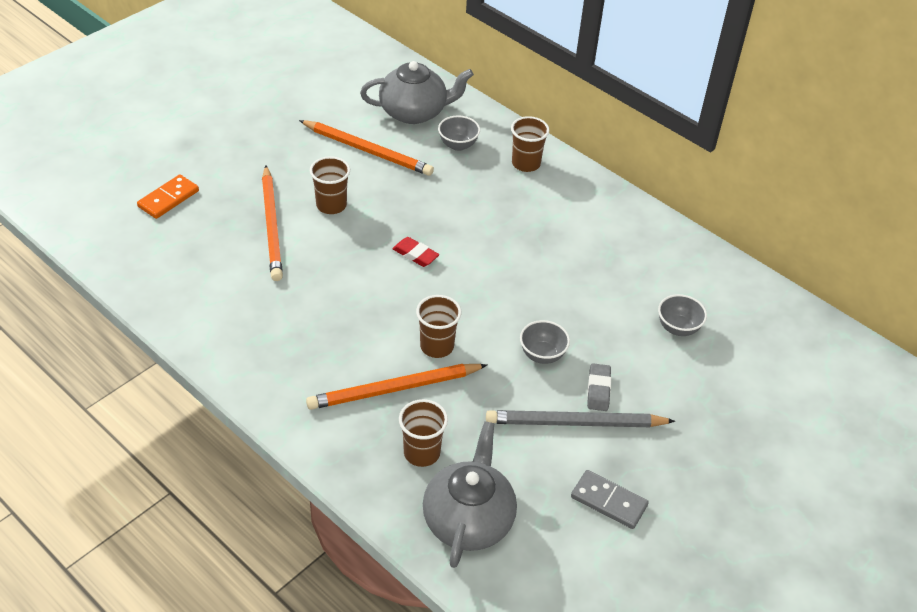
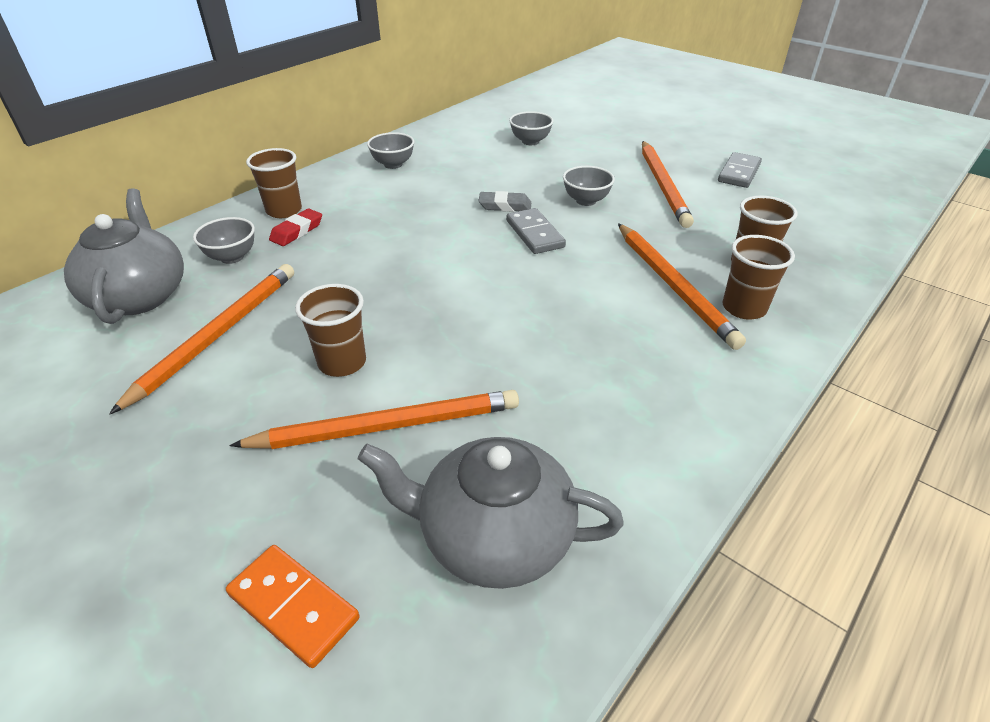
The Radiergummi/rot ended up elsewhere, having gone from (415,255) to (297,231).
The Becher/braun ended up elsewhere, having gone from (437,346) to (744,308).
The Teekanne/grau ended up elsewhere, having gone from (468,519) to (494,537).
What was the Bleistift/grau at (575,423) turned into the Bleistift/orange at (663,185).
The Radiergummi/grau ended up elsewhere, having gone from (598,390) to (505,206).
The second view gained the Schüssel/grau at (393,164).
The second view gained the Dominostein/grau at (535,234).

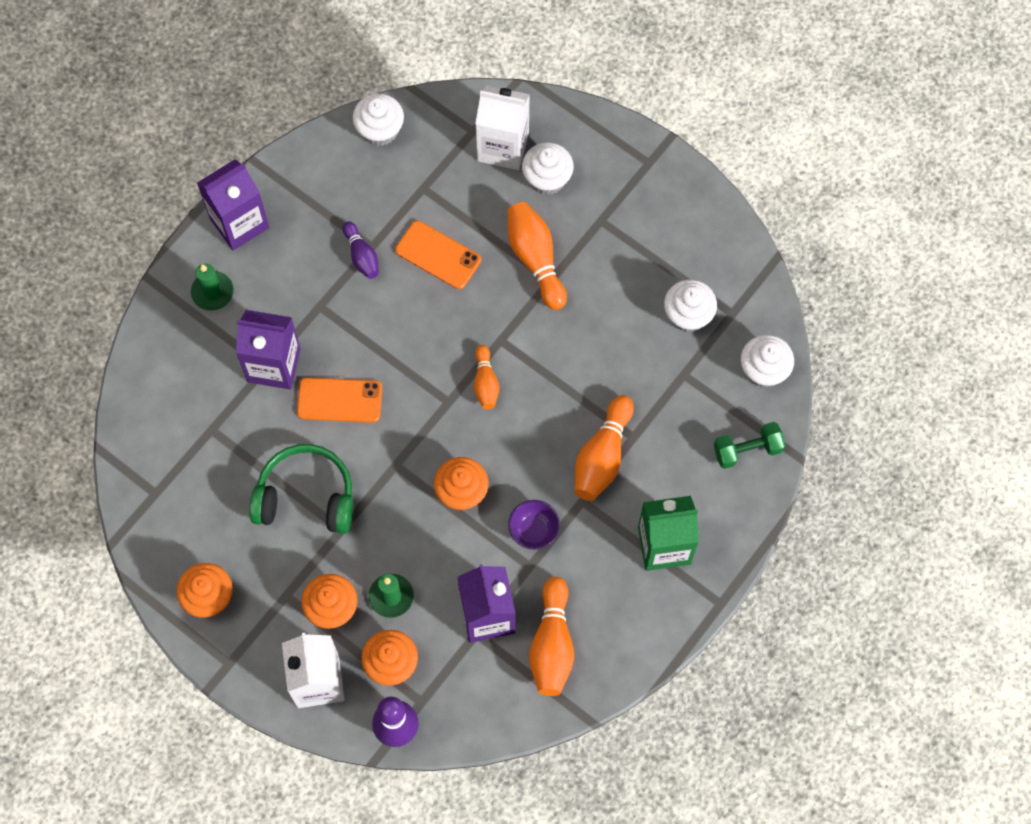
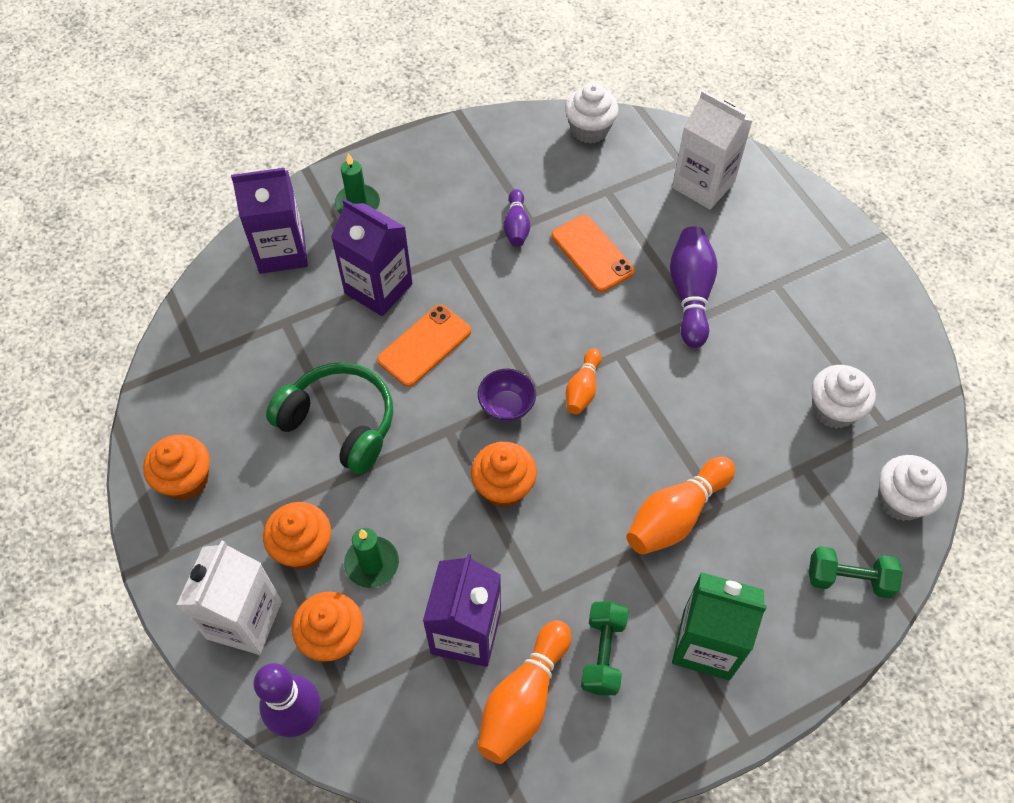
The Getränkekarton/lila ended up elsewhere, having gone from (239,223) to (281,251).
The Handy/orange at (339,400) ended up facing another way, 75 degrees counterclockwise from before.
What was the Bowlingkegel/orange at (535,259) turned into the Bowlingkegel/lila at (690,294).
The Schüssel/lila ended up elsewhere, having gone from (533,531) to (506,407).
The second view lost the Muffin/weiß at (547,179).
The second view gained the Hantel/grün at (603,654).

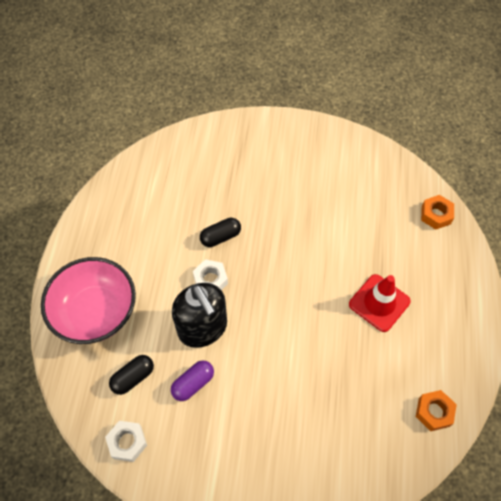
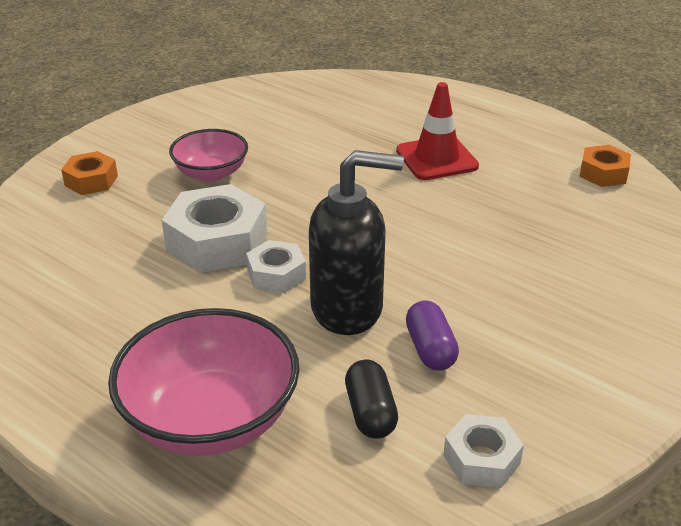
Where the Kapsel/schwarz stood at (220,237), the Sechskantmutter/weiß came to stand at (217,242).
The Sechskantmutter/orange ended up elsewhere, having gone from (436,215) to (91,181).
The second view gained the Schüssel/rosa at (211,173).

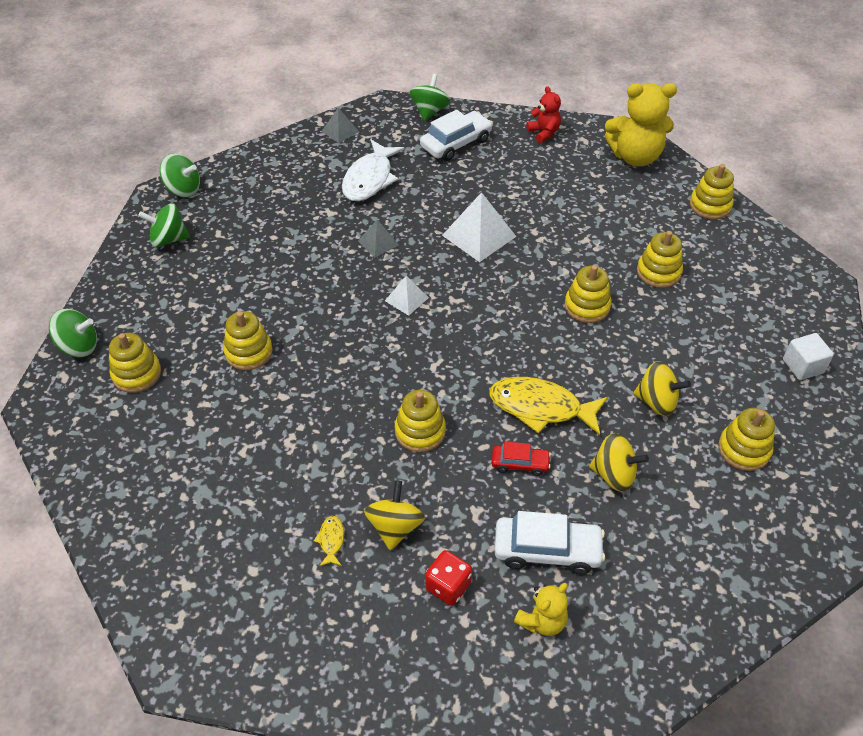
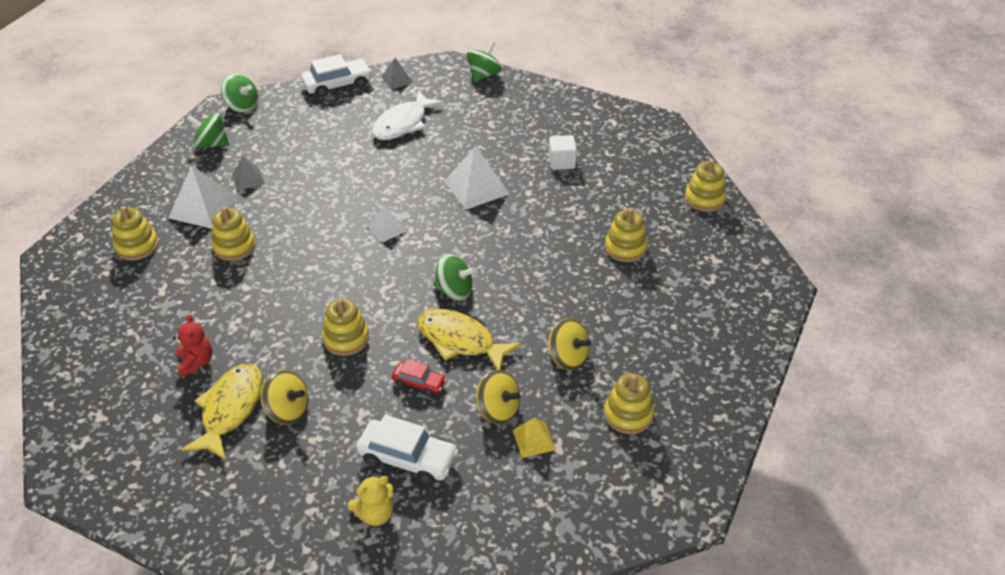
The Kreisel/grün ended up elsewhere, having gone from (79,346) to (454,291).
The size of the Fisch/gelb at (331,540) changed by a factor of 2.32.
The Pyramide/grau ended up elsewhere, having gone from (378,243) to (248,179).
The Kreisel/gelb at (395,527) ended up facing another way, 90 degrees clockwise from before.
The Auto/weiß ended up elsewhere, having gone from (456,143) to (338,85).
The second view lost the Spielwürfel/rot at (448,586).
The Teddybär/rot ended up elsewhere, having gone from (544,133) to (196,363).
The second view lost the Stapelspielzeug/gelb at (587,306).
The second view lost the Teddybär/gelb at (635,157).
The Kubus/weiß ended up elsewhere, having gone from (803,366) to (561,162).
The second view gained the Pyramide/weiß at (203,207).
The second view gained the Pyramide/gelb at (533,440).

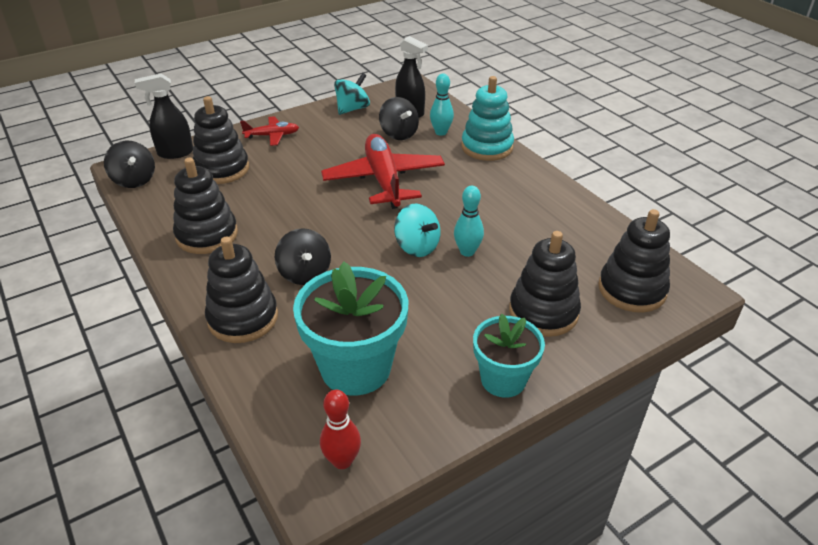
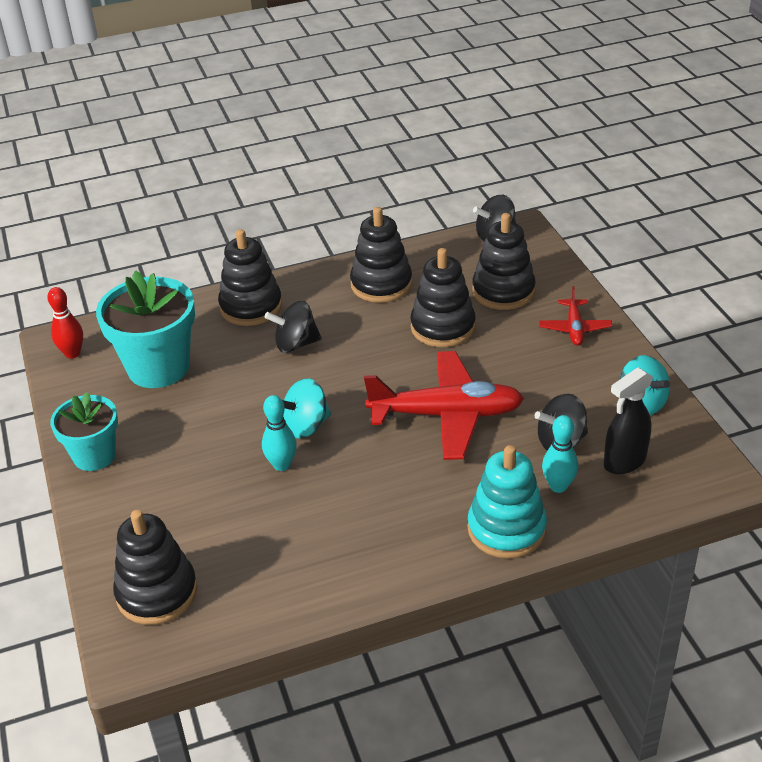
The second view lost the Sprühflasche/schwarz at (175,153).
The Stapelspielzeug/schwarz ended up elsewhere, having gone from (543,312) to (443,327).

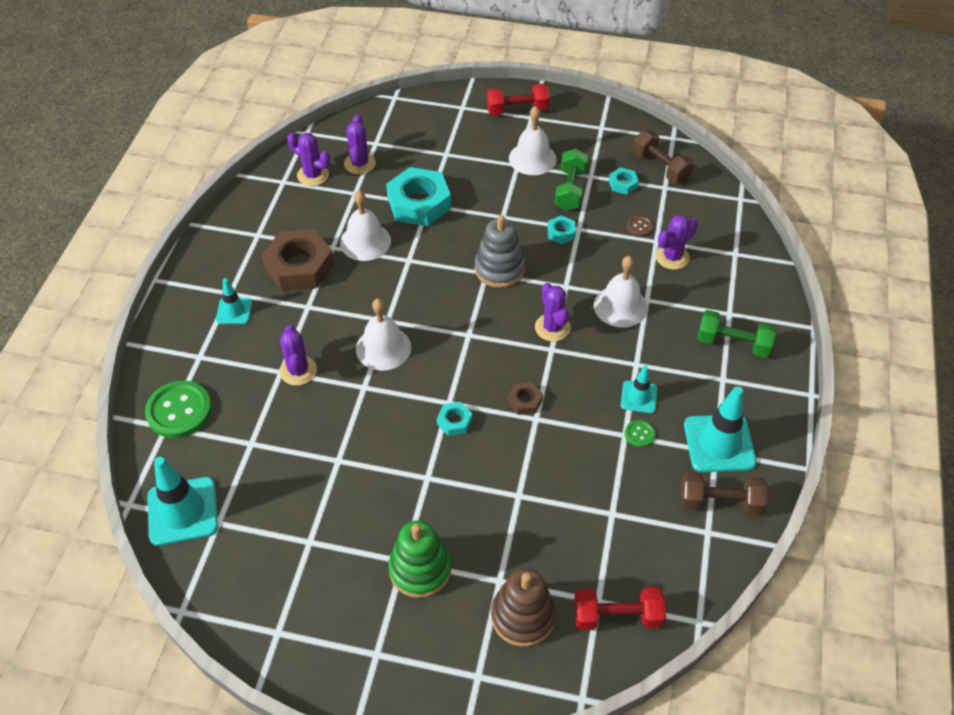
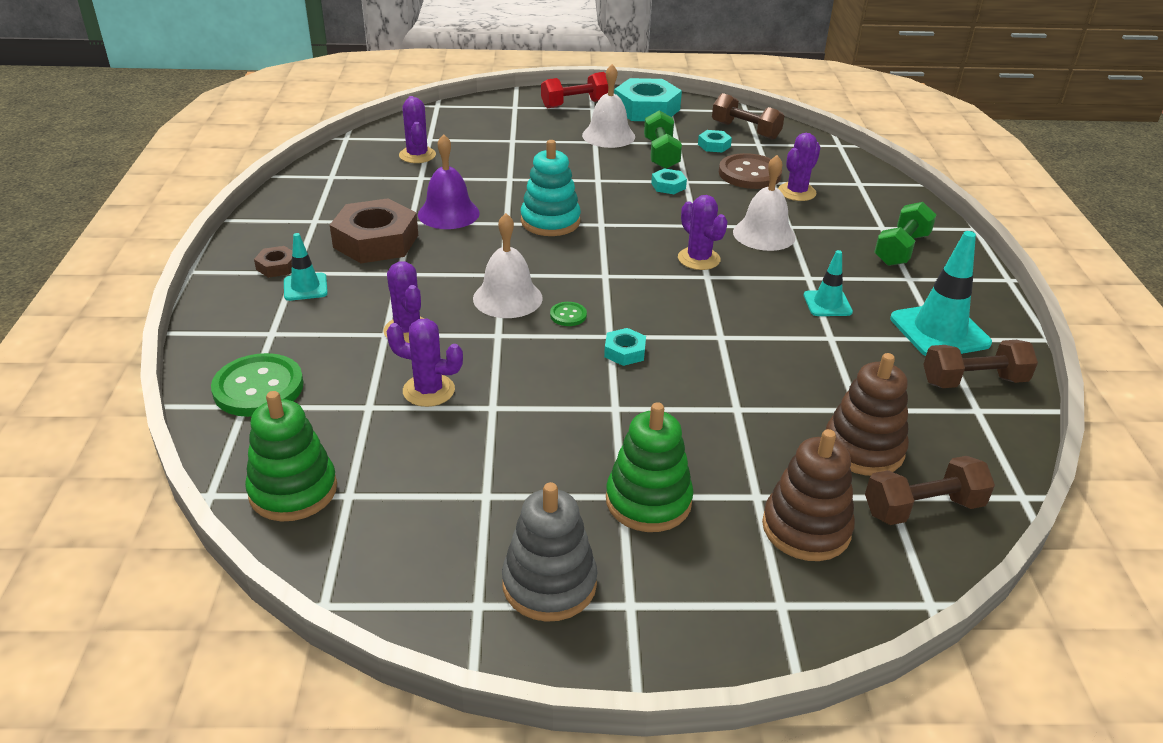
Where the Leitkegel/türkis stood at (183,511), the Stapelspielzeug/grün came to stand at (293,490).
The Kaktus/lila ended up elsewhere, having gone from (313,175) to (428,390).
What was the Glocke/weiß at (365,241) turned into the Glocke/lila at (448,213).
The Sechskantmutter/türkis ended up elsewhere, having gone from (419,203) to (646,109).
The Stapelspielzeug/grau ended up elsewhere, having gone from (499,269) to (549,584).
The Sechskantmutter/braun ended up elsewhere, having gone from (525,401) to (277,266).
What was the Hantel/rot at (617,616) turned into the Hantel/braun at (922,508).
The Knopf/grün ended up elsewhere, having gone from (639,434) to (568,315).
The size of the Knopf/braun at (639,227) changed by a factor of 2.14.
The Hantel/grün at (733,343) ended up facing another way, 60 degrees counterclockwise from before.
The second view gained the Stapelspielzeug/türkis at (550,221).
The second view gained the Stapelspielzeug/braun at (863,448).

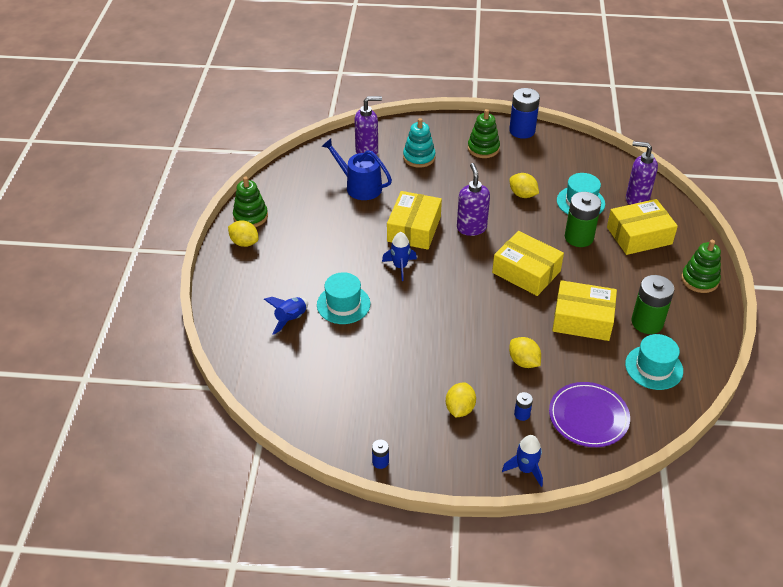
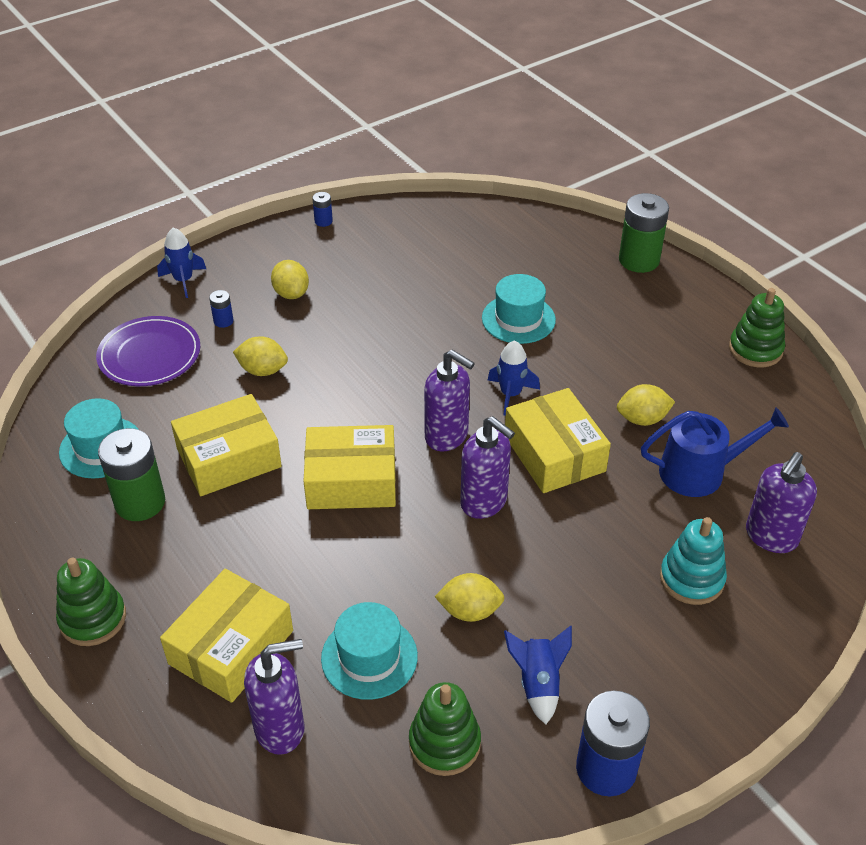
The Zitrone/gelb ended up elsewhere, having gone from (244,243) to (642,419).
The Rakete/blau ended up elsewhere, having gone from (290,319) to (538,683).
The Stapelspielzeug/grün ended up elsewhere, having gone from (483,148) to (444,743).
The Batterie/grün ended up elsewhere, having gone from (579,237) to (639,260).
The second view gained the Seifenspender/lila at (447,436).

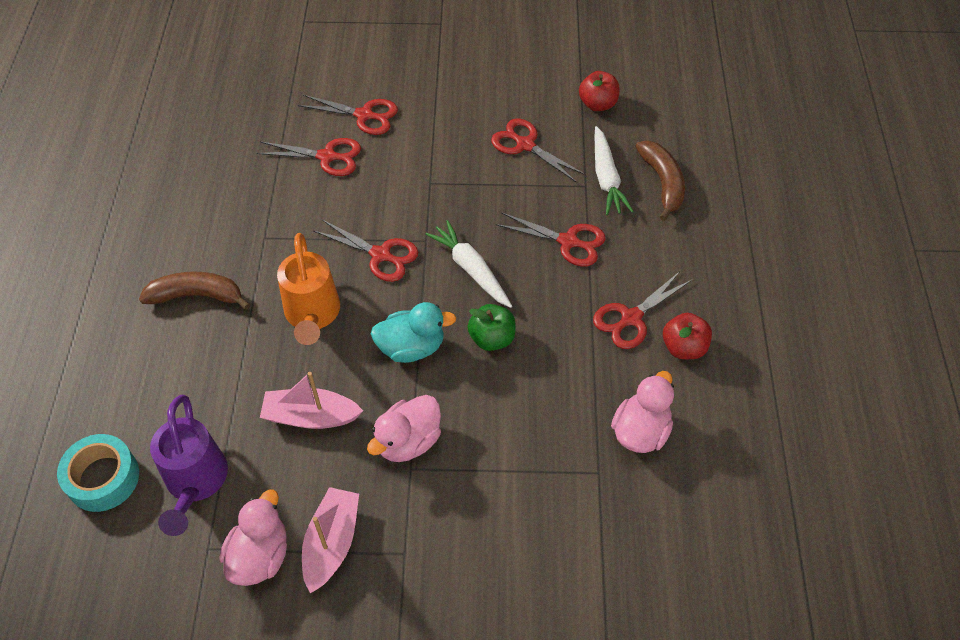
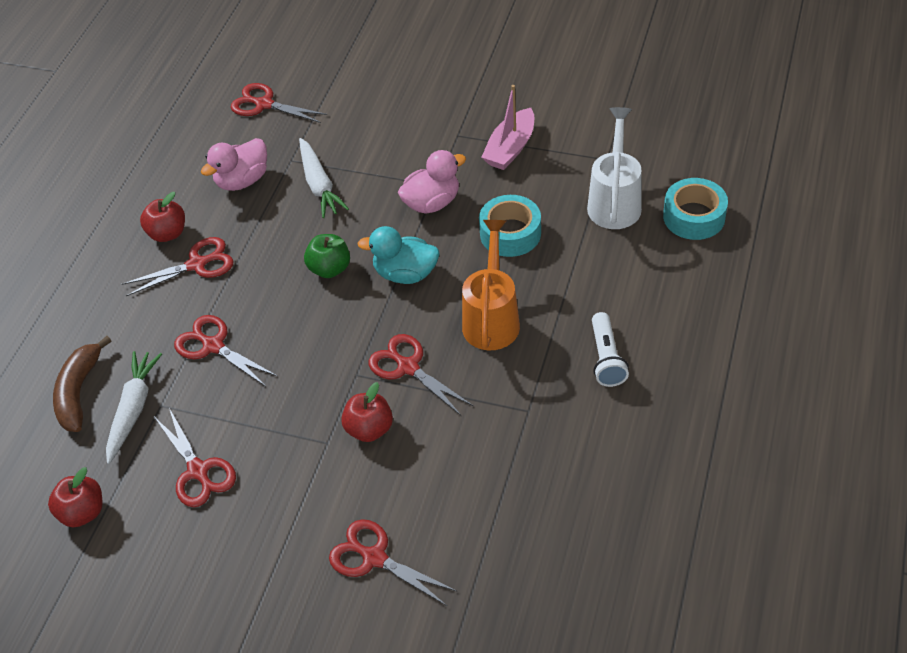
Where the Banane/braun stood at (197,296), the Taschenlampe/weiß came to stand at (606,358).
What was the Gießkanne/lila at (195,483) turned into the Gießkanne/weiß at (614,202).
The second view lost the Ente/rosa at (260,555).
The Schere/rot ended up elsewhere, having gone from (327,157) to (264,104).
Where the Boot/rosa stood at (310,416), the Klebeband/türkis came to stand at (510,233).
The Karotte/weiß ended up elsewhere, having gone from (471,269) to (319,185).
The second view gained the Apfel/rot at (369,429).

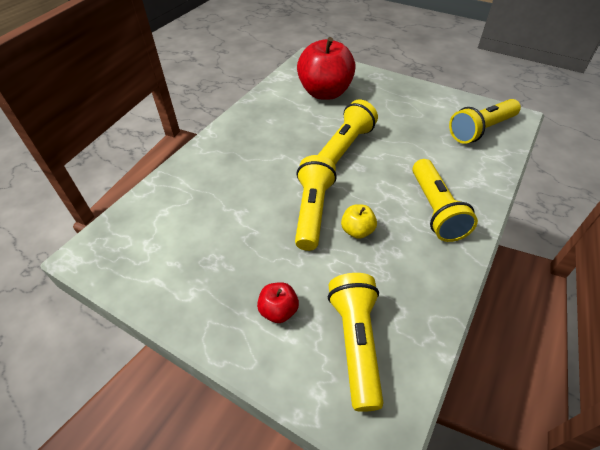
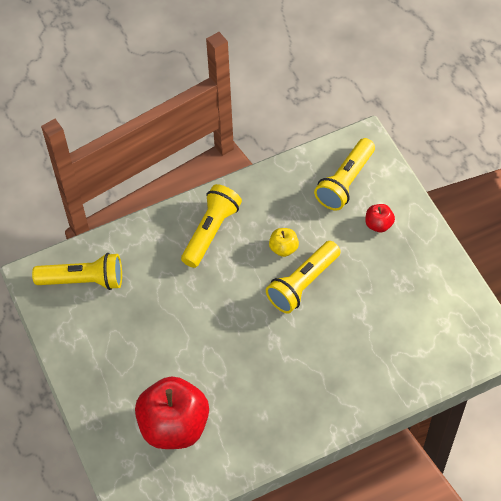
The second view lost the Taschenlampe/gelb at (345,146).

